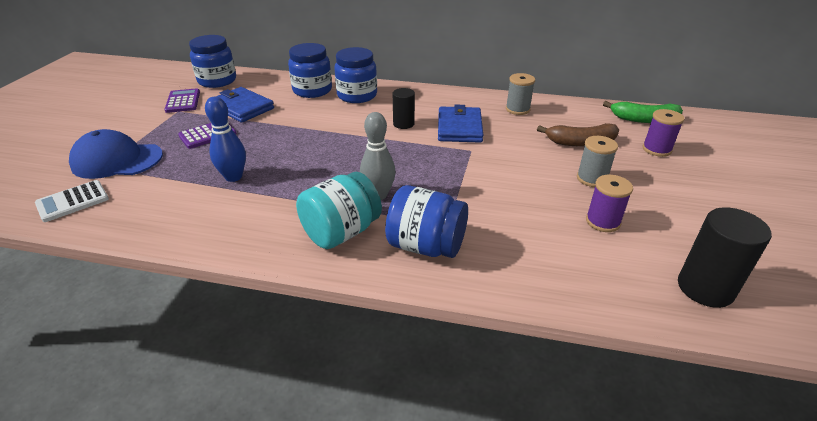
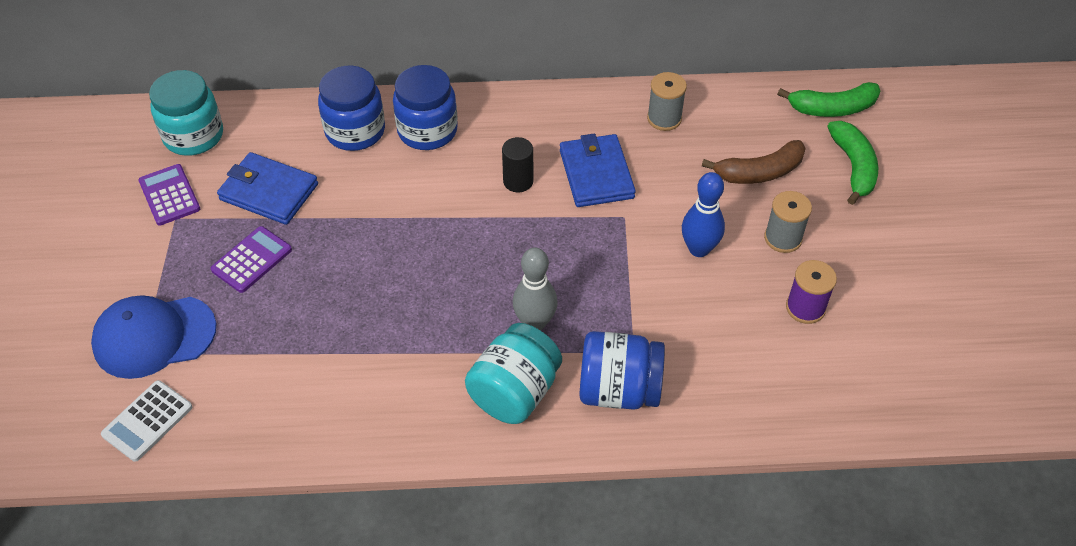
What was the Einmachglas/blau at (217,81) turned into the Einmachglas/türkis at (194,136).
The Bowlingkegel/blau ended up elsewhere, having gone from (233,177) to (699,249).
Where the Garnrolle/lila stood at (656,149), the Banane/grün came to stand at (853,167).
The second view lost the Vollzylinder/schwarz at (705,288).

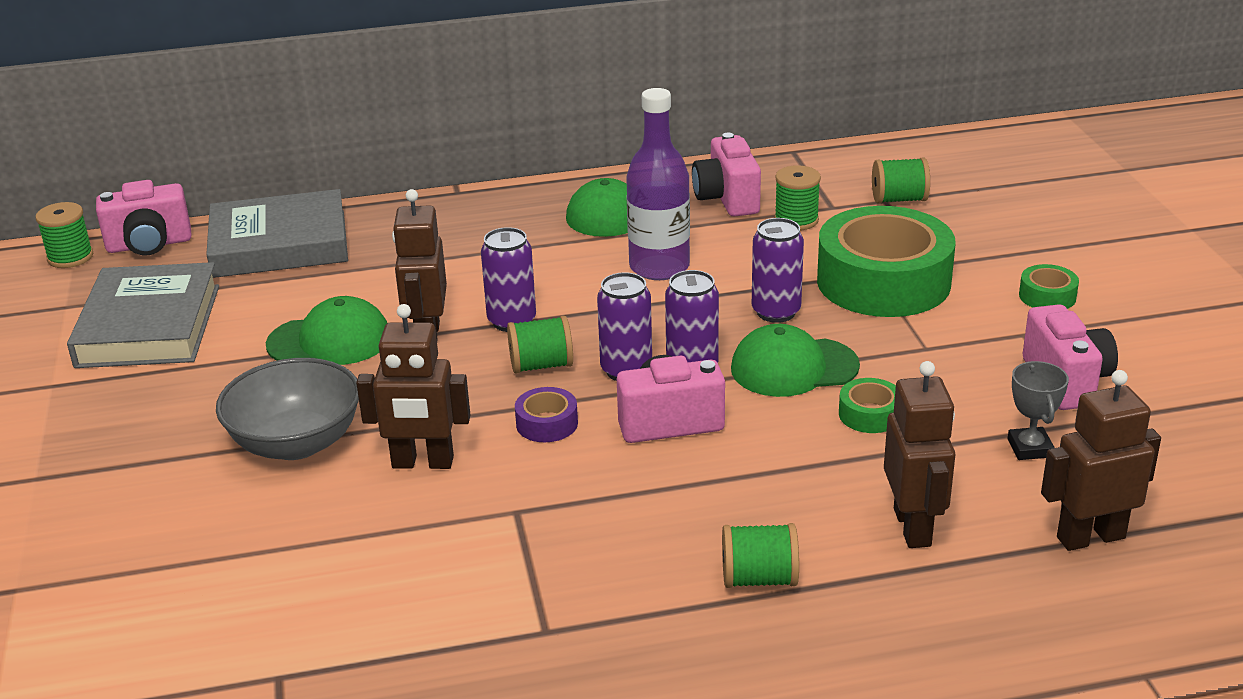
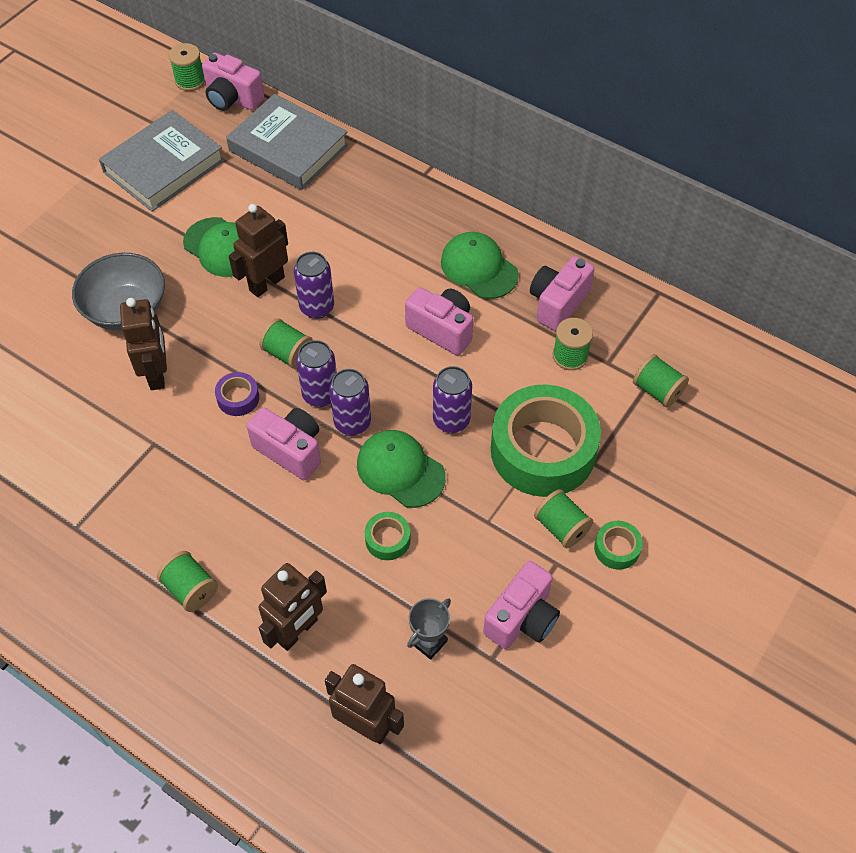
The Roboter/braun at (422,463) ended up facing another way, 150 degrees counterclockwise from before.
Where the Flasche/lila stood at (659,267), the Kamera/rosa came to stand at (442,330).
The second view gained the Garnrolle/grün at (561,527).

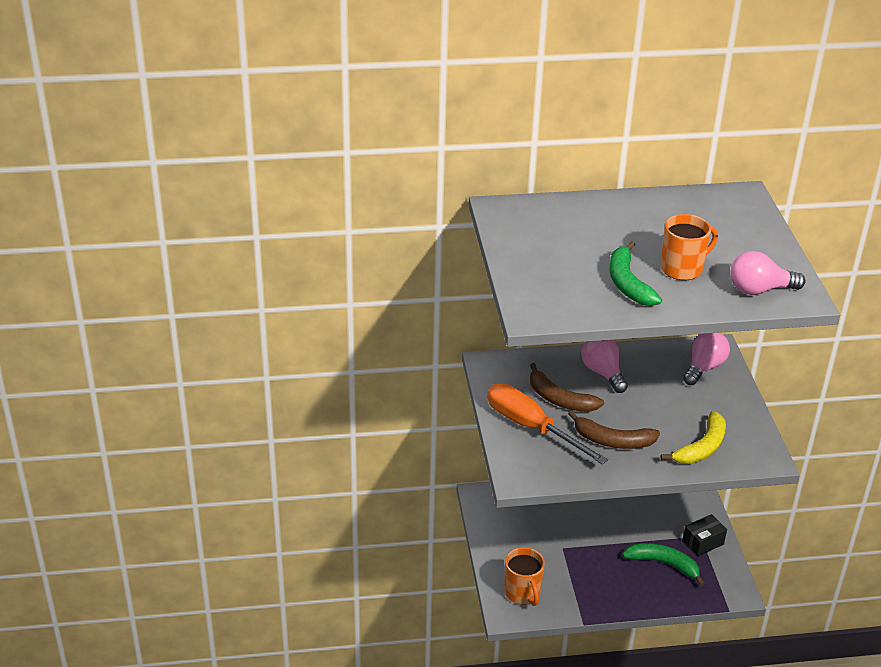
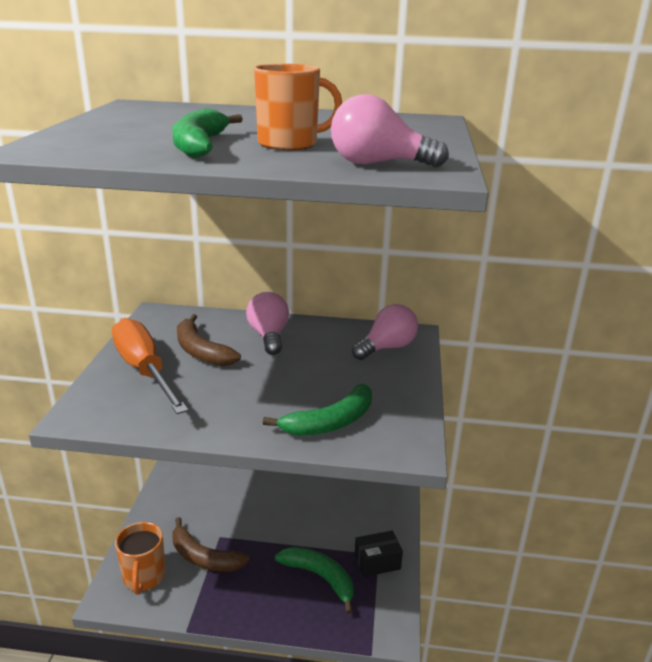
The Banane/braun ended up elsewhere, having gone from (613,441) to (204,557).
What was the Banane/gelb at (702,447) turned into the Banane/grün at (331,422).

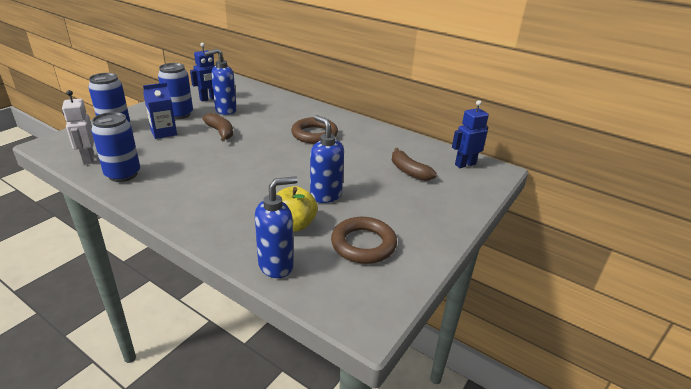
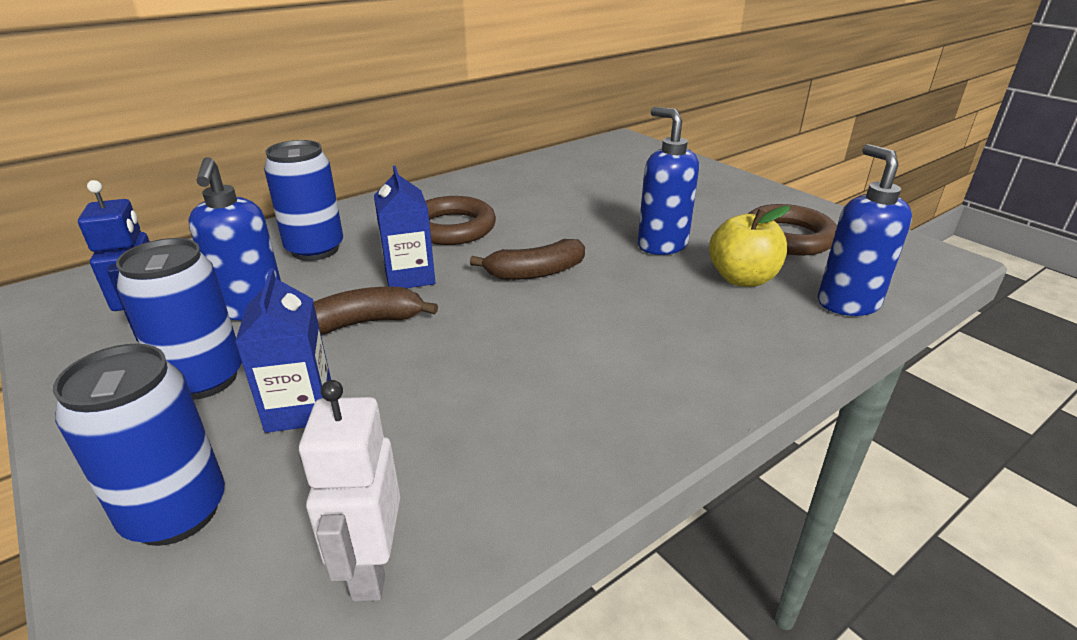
The Roboter/weiß at (88,159) ended up facing another way, 90 degrees clockwise from before.
The Dose/blau ended up elsewhere, having gone from (123,174) to (315,249).
The Seifenspender/blau at (325,195) ended up facing another way, 75 degrees clockwise from before.
The Banane/braun ended up elsewhere, having gone from (409,171) to (535,273).
The second view lost the Roboter/blau at (465,164).
The second view gained the Getränkekarton/blau at (409,276).

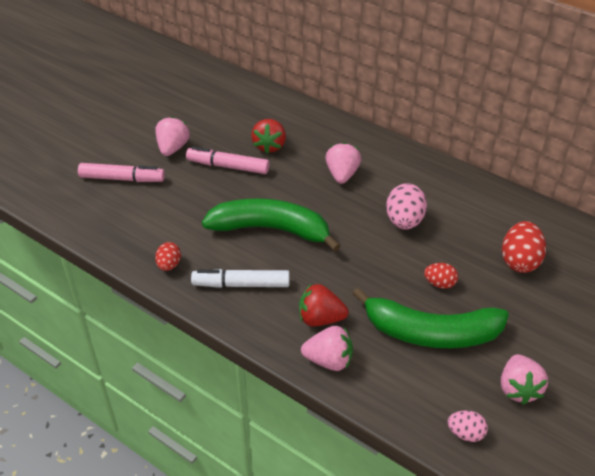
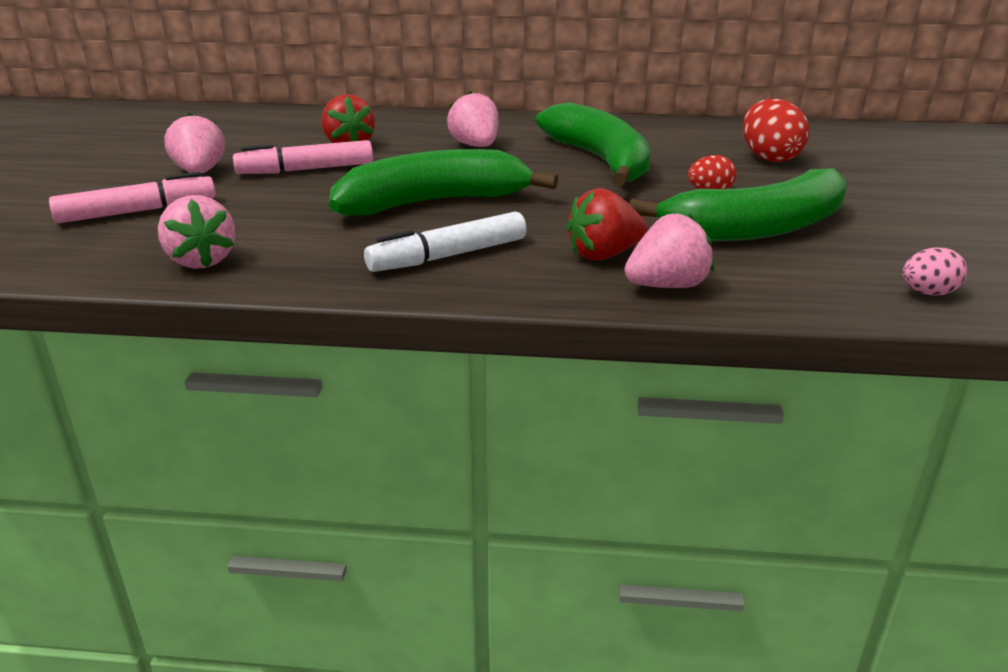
The second view lost the Ei/rot at (169,265).
Where the Ei/rosa stood at (404,221), the Banane/grün came to stand at (600,161).
The Erdbeere/rosa ended up elsewhere, having gone from (518,389) to (201,260).

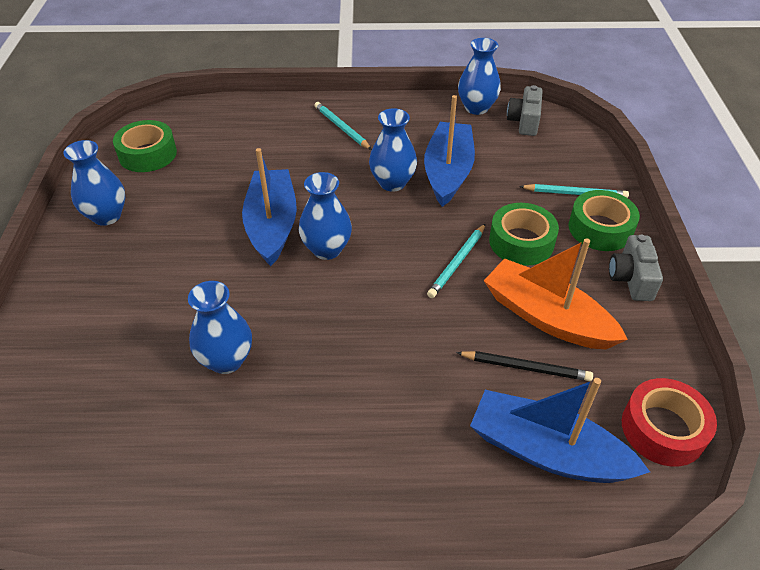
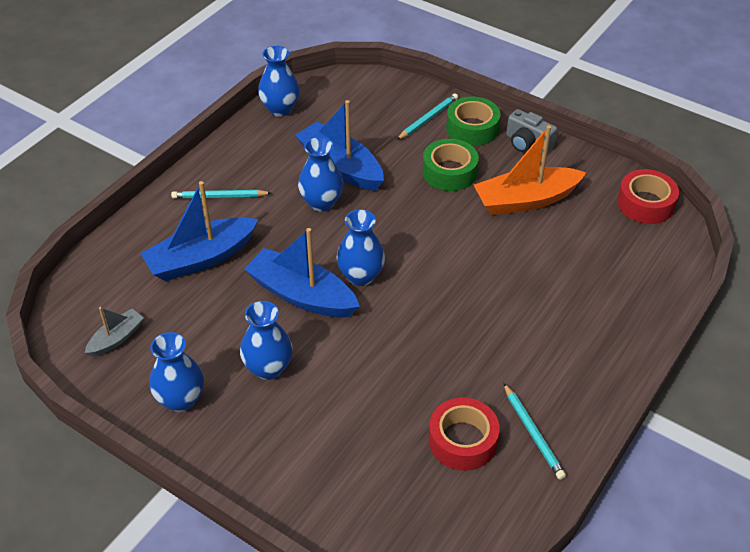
Where the Klebeband/grün stood at (148,154), the Boot/grau came to stand at (116,338).
The Vase/blau ended up elsewhere, having gone from (226,360) to (268,368).
The Bleistift/türkis ended up elsewhere, having gone from (457,262) to (533,433).
The second view lost the Bleistift/schwarz at (525,368).
The Boot/blau ended up elsewhere, having gone from (547,451) to (201,258).
The second view lost the Kamera/grau at (524,121).
The second view gained the Klebeband/rot at (462,440).

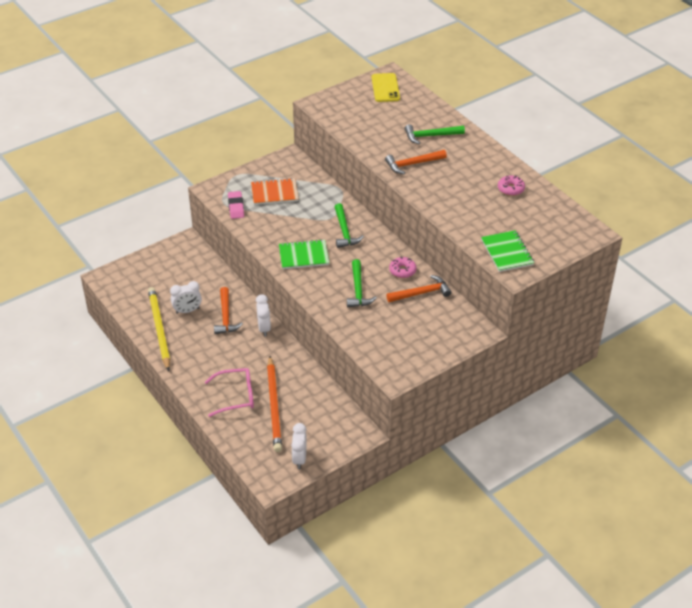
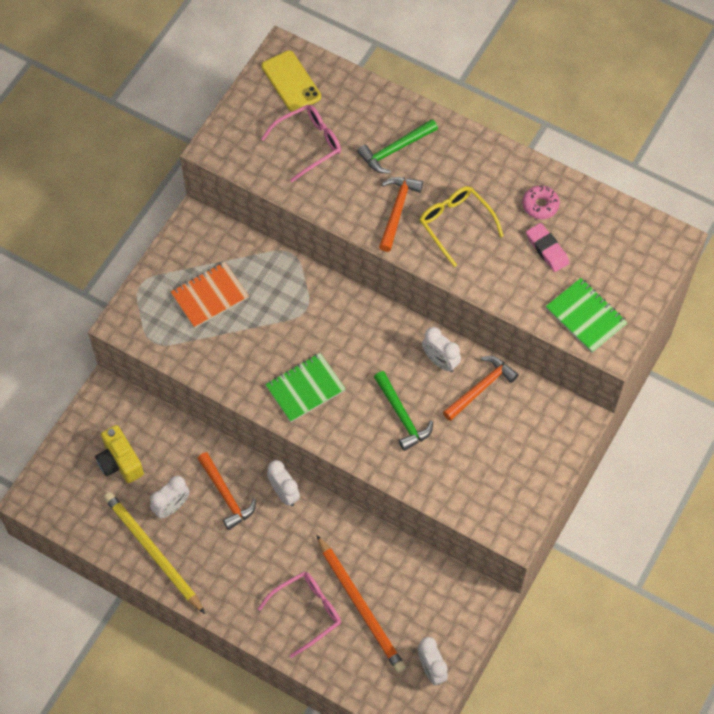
The Radiergummi/rosa ended up elsewhere, having gone from (236,207) to (547,249).
The second view lost the Hammer/grün at (344,231).
The Hammer/orange at (412,164) ended up facing another way, 150 degrees clockwise from before.
Where the Donut/rosa stood at (402,271), the Wecker/weiß came to stand at (440,361).
The second view gained the Kamera/gelb at (120,462).
The second view gained the Brille/rosa at (308,144).
The second view gained the Brille/gelb at (456,225).

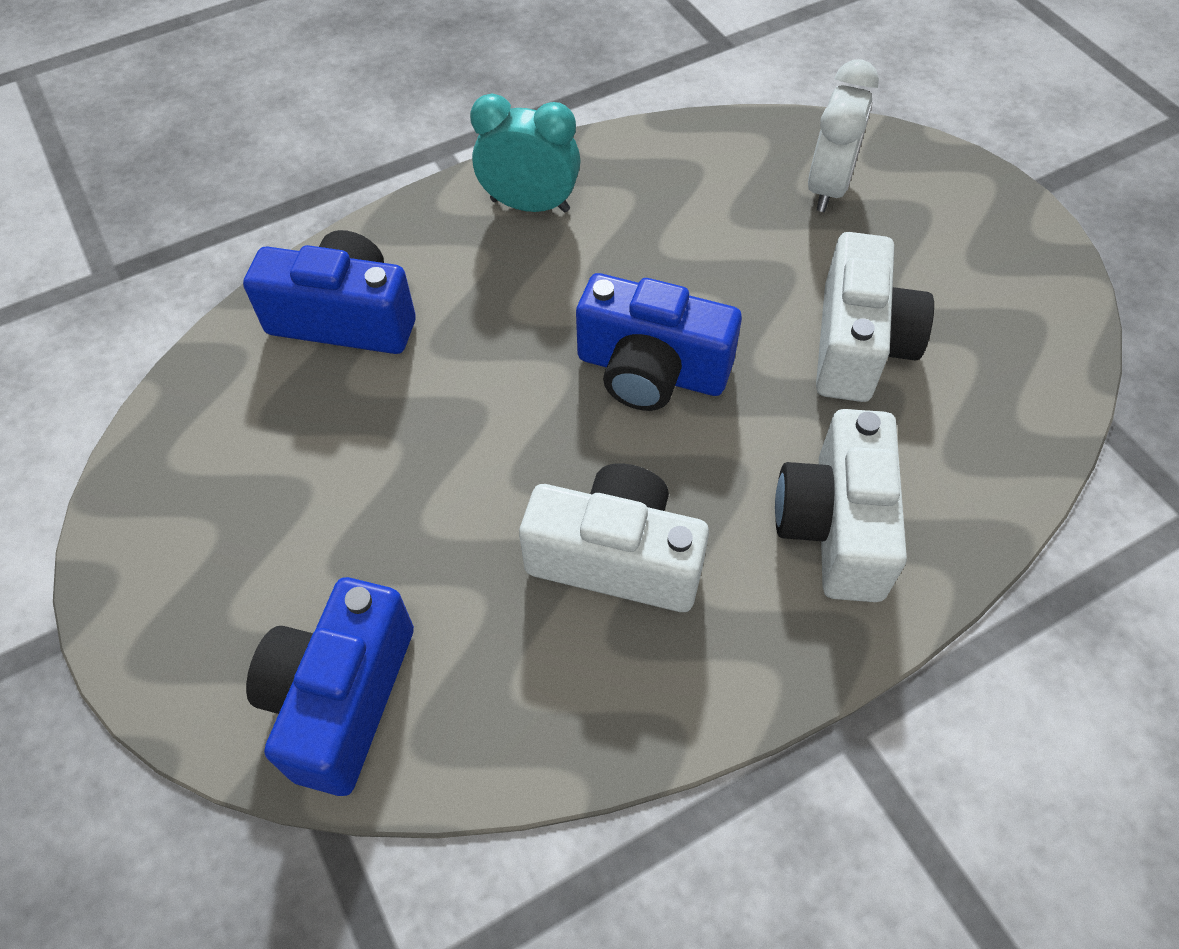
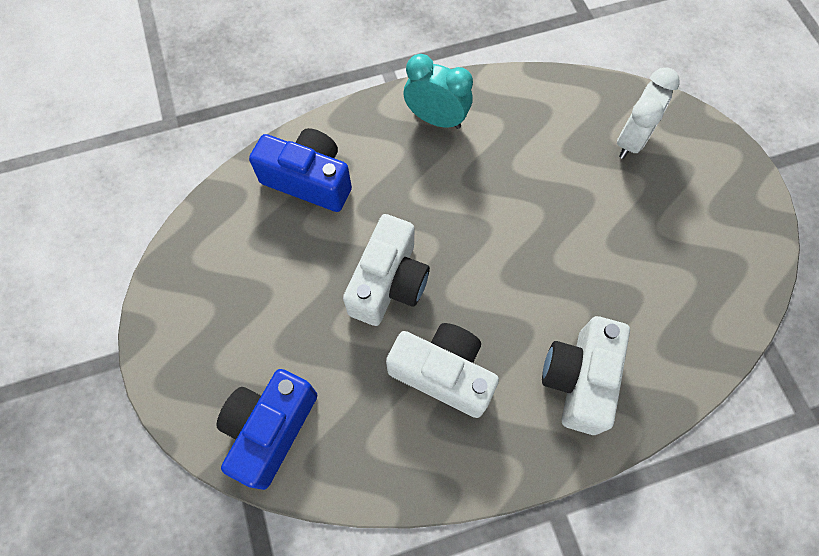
The second view lost the Kamera/blau at (651,370).
The Kamera/weiß ended up elsewhere, having gone from (858,344) to (388,282).

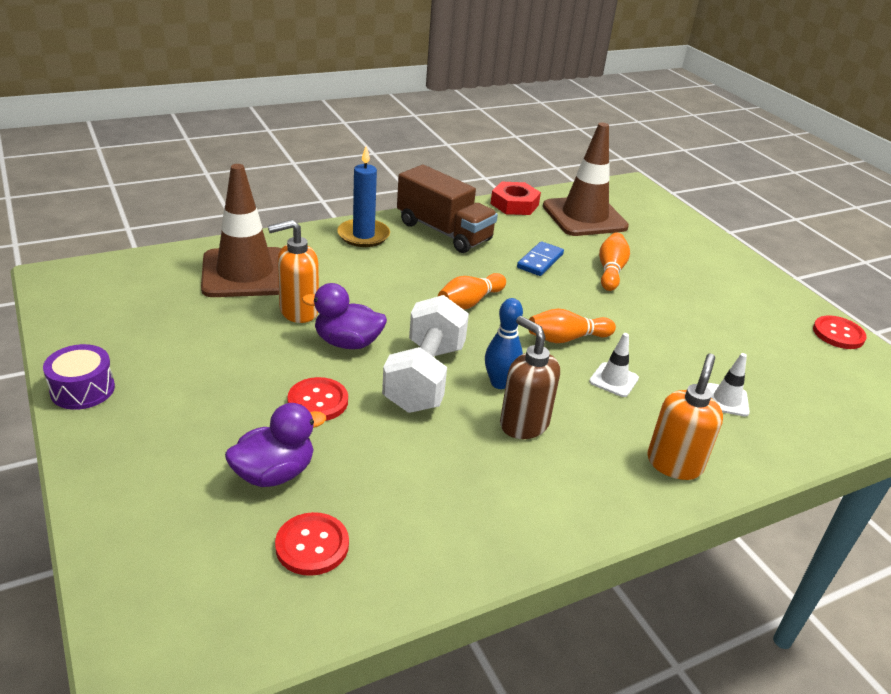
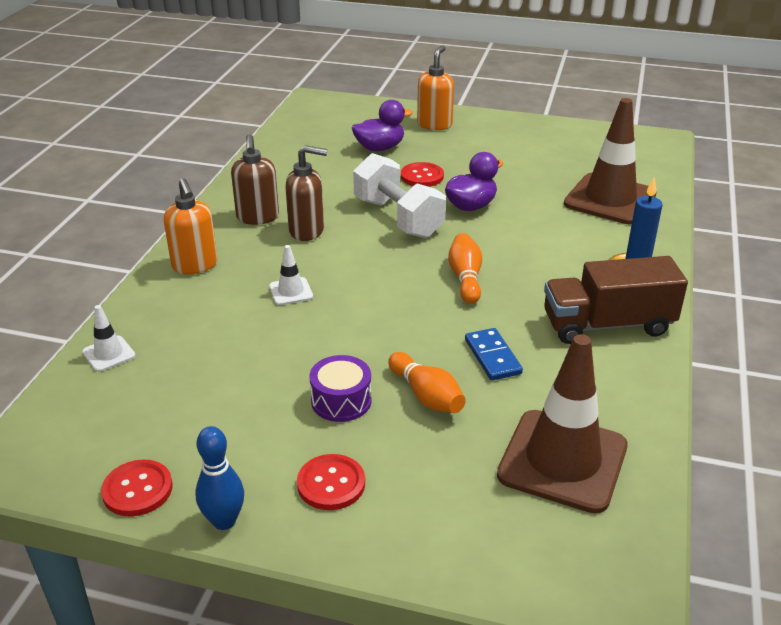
The Trommel/lila ended up elsewhere, having gone from (82,389) to (341,401).
The Ente/lila at (274,473) ended up facing another way, 120 degrees counterclockwise from before.
The Seifenspender/orange ended up elsewhere, having gone from (298,311) to (434,125).
The Knopf/rot ended up elsewhere, having gone from (312,545) to (331,484).
The Bowlingkegel/blau ended up elsewhere, having gone from (499,383) to (224,521).
The second view lost the Sechskantmutter/rot at (514,204).
The second view lost the Bowlingkegel/orange at (566,338).
The Leitkegel/weiß ended up elsewhere, having gone from (726,400) to (109,354).
The second view gained the Seifenspender/braun at (257,217).

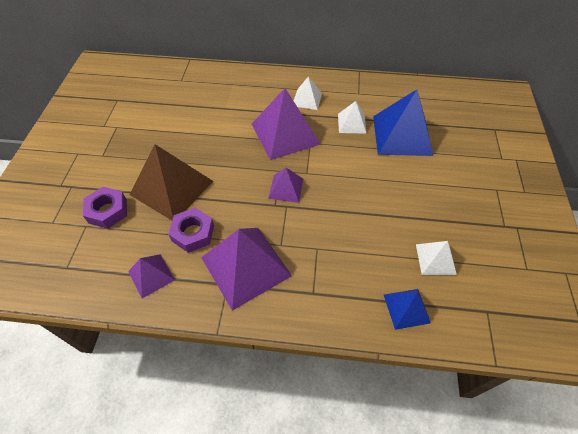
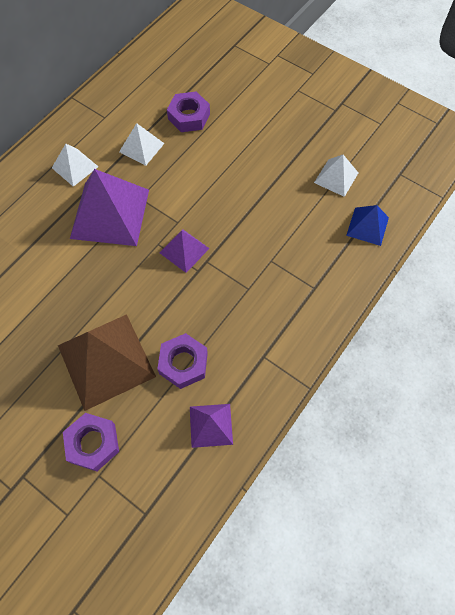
The second view lost the Pyramide/lila at (246,266).
Where the Pyramide/blau stood at (402,135), the Sechskantmutter/lila came to stand at (189,116).

